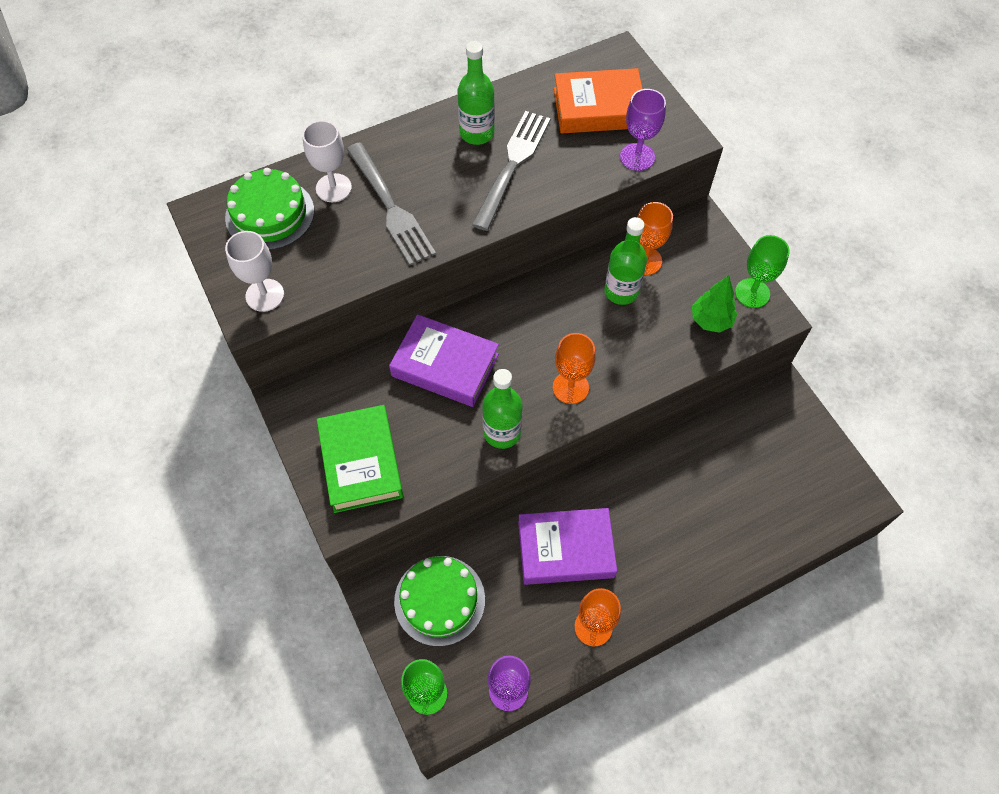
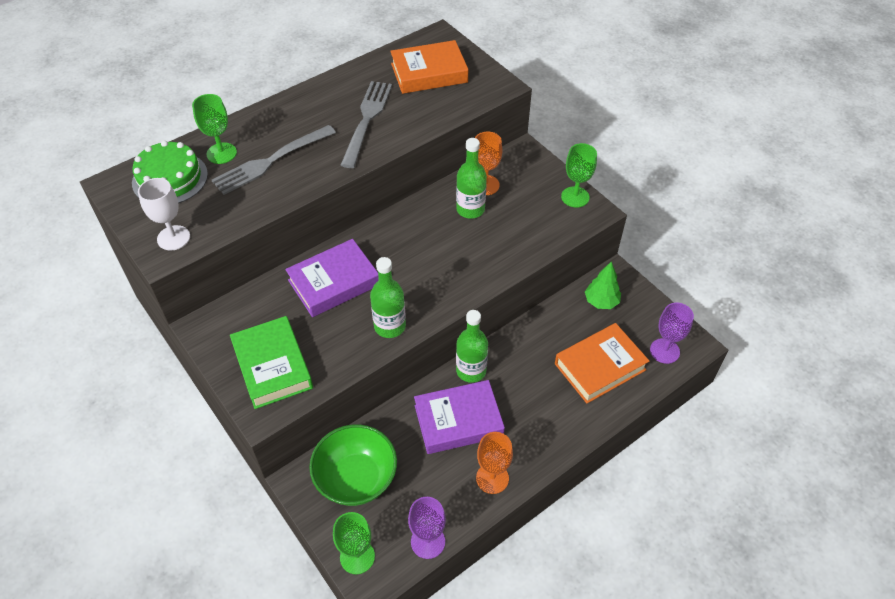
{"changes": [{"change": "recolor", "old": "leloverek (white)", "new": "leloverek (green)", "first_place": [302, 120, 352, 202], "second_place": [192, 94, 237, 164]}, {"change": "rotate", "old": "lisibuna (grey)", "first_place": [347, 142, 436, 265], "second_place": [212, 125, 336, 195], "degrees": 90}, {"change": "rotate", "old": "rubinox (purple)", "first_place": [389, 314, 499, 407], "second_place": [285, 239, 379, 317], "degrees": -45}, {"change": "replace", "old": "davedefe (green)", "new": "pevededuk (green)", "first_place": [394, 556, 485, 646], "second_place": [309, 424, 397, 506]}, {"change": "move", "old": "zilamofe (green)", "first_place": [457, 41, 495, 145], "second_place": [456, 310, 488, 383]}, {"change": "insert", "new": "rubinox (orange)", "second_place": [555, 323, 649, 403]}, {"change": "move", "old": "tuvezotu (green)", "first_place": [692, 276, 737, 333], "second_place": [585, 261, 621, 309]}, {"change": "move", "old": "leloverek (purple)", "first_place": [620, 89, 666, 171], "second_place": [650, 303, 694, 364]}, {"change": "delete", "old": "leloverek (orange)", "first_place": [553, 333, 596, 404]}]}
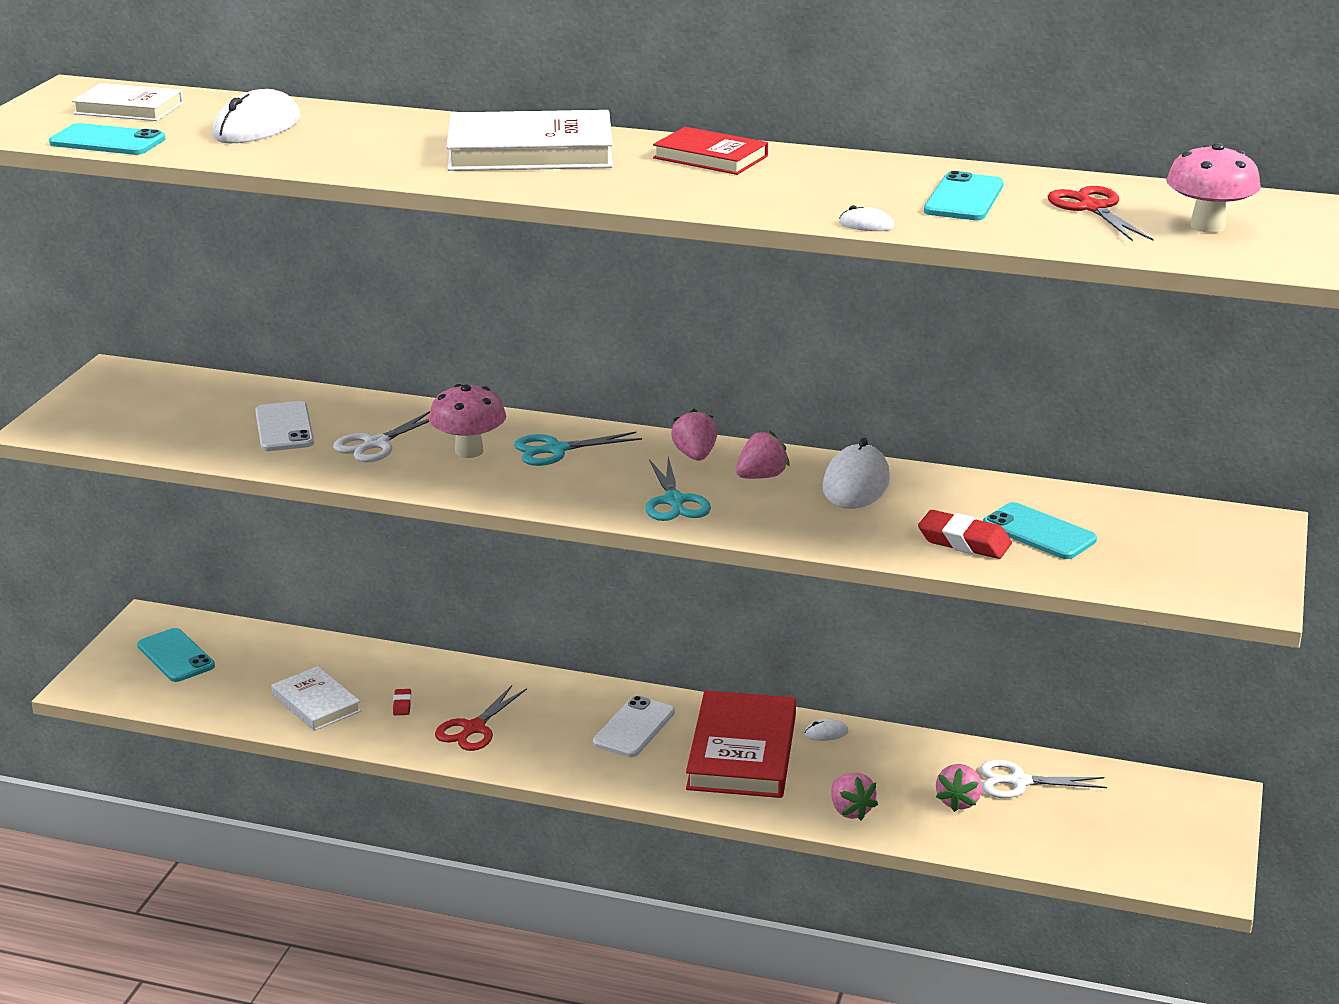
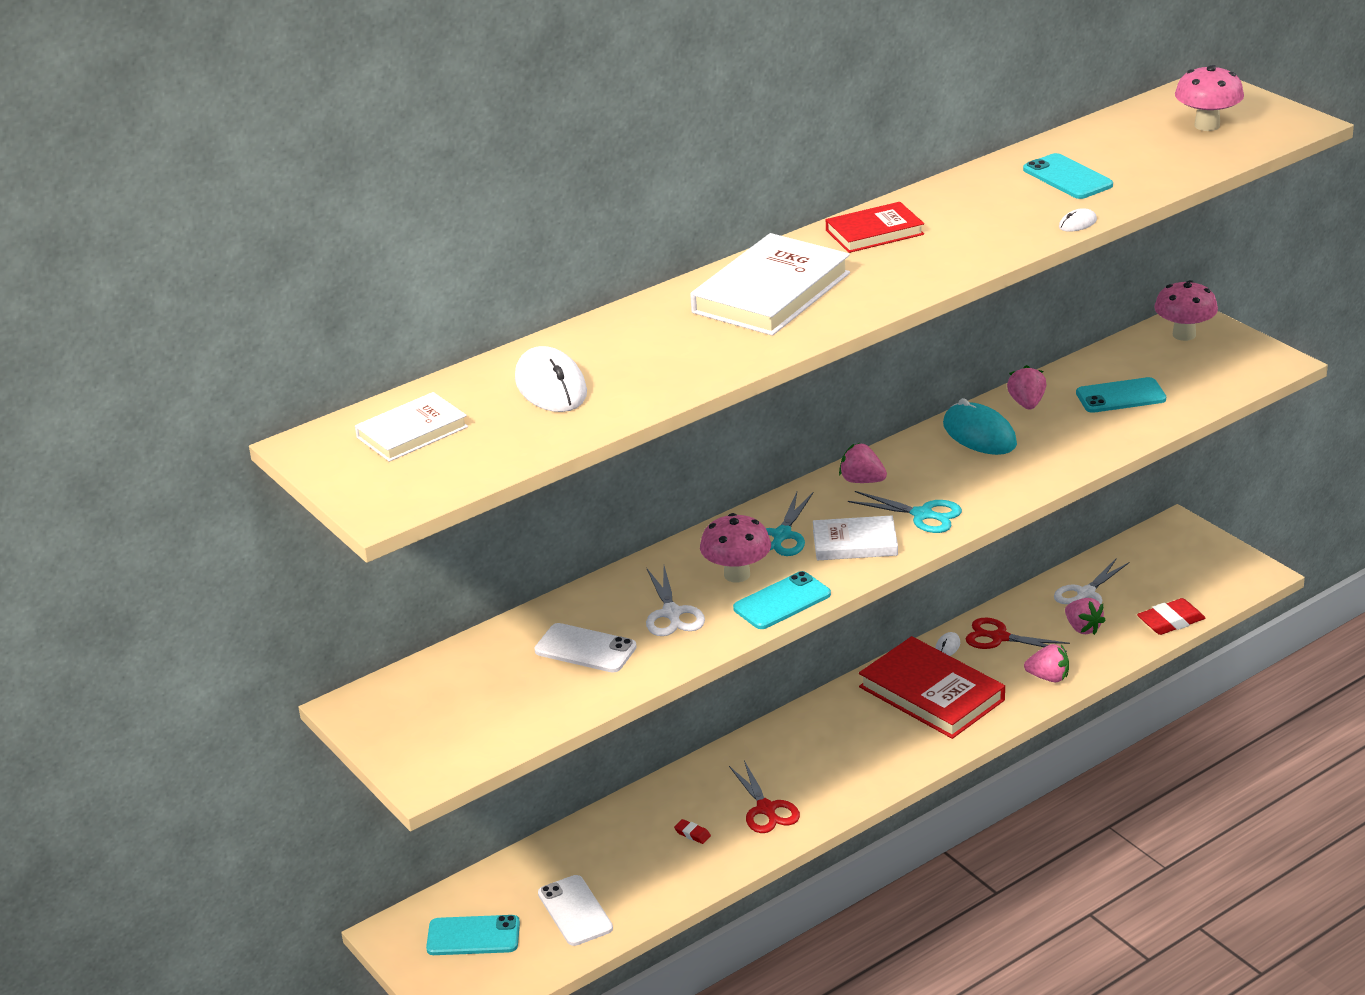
{"changes": [{"change": "move", "old": "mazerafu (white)", "first_place": [593, 696, 675, 757], "second_place": [538, 875, 613, 946]}, {"change": "move", "old": "mazerafu (turquoise)", "first_place": [49, 123, 165, 155], "second_place": [733, 571, 831, 629]}, {"change": "move", "old": "rubinox (white)", "first_place": [271, 666, 361, 731], "second_place": [813, 515, 898, 560]}, {"change": "recolor", "old": "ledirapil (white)", "new": "ledirapil (turquoise)", "first_place": [823, 438, 890, 509], "second_place": [943, 398, 1017, 455]}, {"change": "move", "old": "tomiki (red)", "first_place": [1048, 186, 1154, 241], "second_place": [966, 618, 1070, 652]}, {"change": "move", "old": "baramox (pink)", "first_place": [736, 431, 790, 479], "second_place": [1007, 365, 1047, 409]}, {"change": "move", "old": "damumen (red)", "first_place": [918, 510, 1012, 559], "second_place": [1137, 598, 1205, 635]}, {"change": "insert", "new": "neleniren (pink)", "second_place": [1154, 280, 1218, 341]}]}
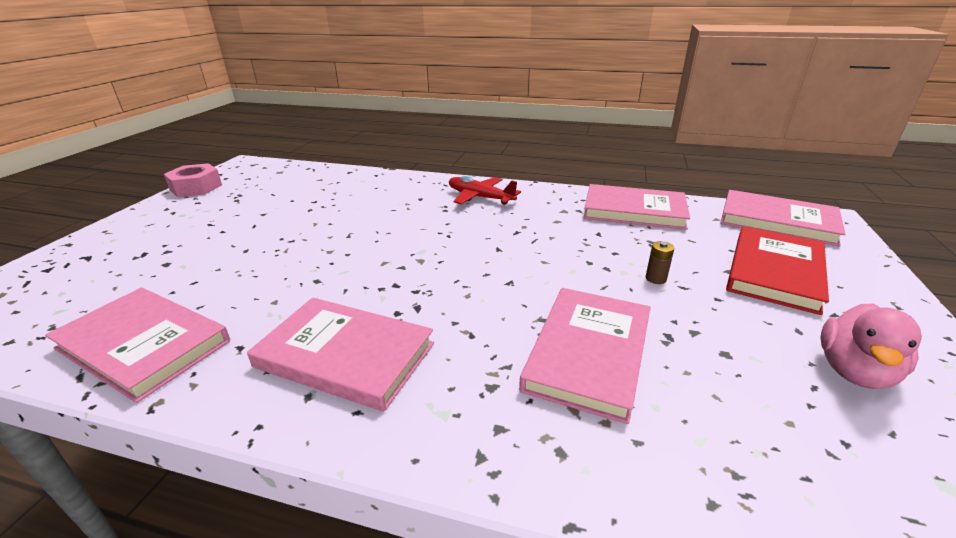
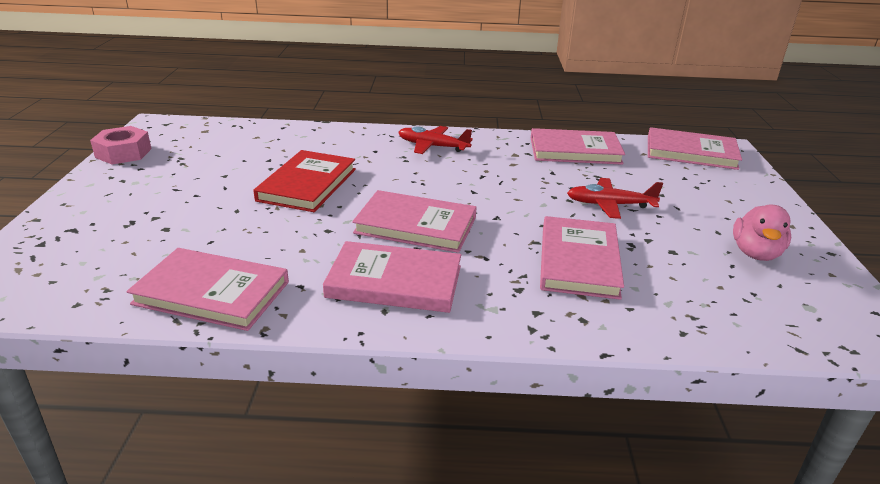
{"changes": [{"change": "move", "old": "rubinox (red)", "first_place": [726, 226, 829, 315], "second_place": [253, 150, 356, 212]}, {"change": "insert", "new": "rubinox (pink)", "second_place": [352, 190, 477, 253]}, {"change": "replace", "old": "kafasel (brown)", "new": "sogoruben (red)", "first_place": [646, 241, 674, 284], "second_place": [567, 178, 663, 219]}]}
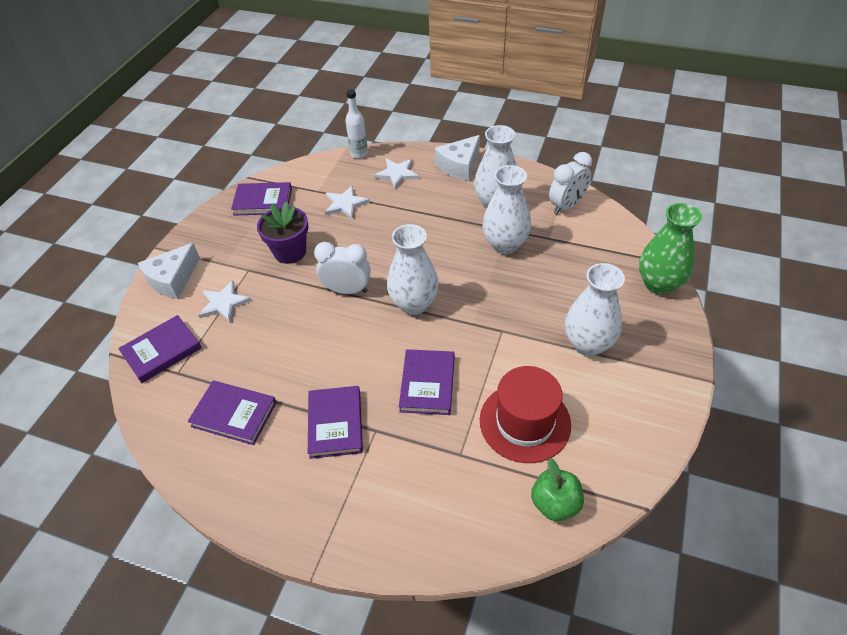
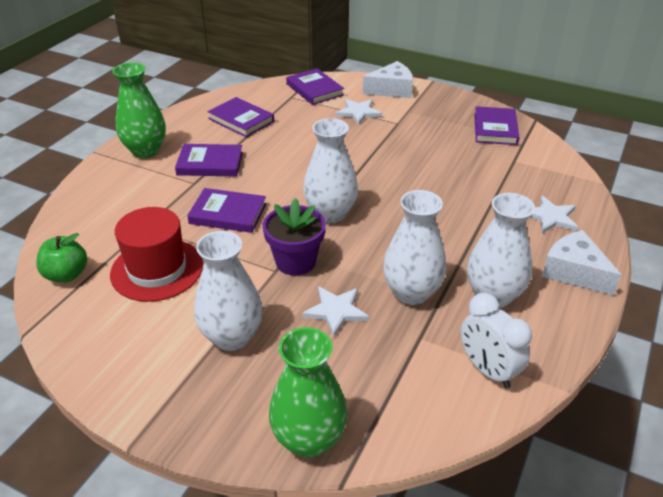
{"changes": [{"change": "insert", "new": "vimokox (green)", "second_place": [113, 63, 166, 158]}, {"change": "rotate", "old": "rubinox (purple)", "first_place": [188, 381, 277, 445], "second_place": [207, 97, 274, 137], "degrees": -75}, {"change": "move", "old": "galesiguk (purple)", "first_place": [257, 202, 308, 264], "second_place": [263, 198, 326, 276]}, {"change": "move", "old": "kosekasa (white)", "first_place": [325, 186, 370, 219], "second_place": [302, 286, 369, 337]}, {"change": "rotate", "old": "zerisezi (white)", "first_place": [138, 243, 200, 299], "second_place": [363, 61, 413, 98], "degrees": 120}, {"change": "delete", "old": "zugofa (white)", "first_place": [314, 242, 371, 294]}, {"change": "delete", "old": "zilamofe (white)", "first_place": [345, 89, 368, 159]}]}
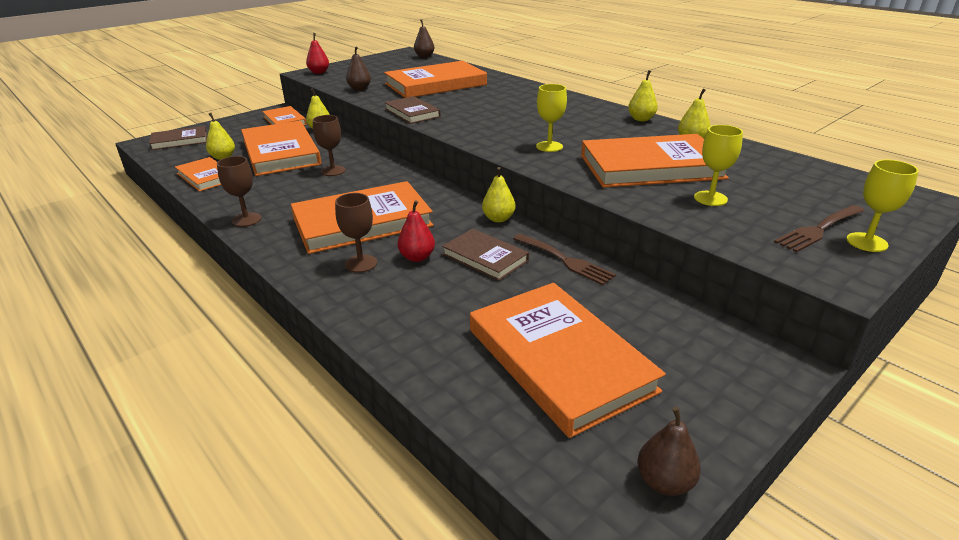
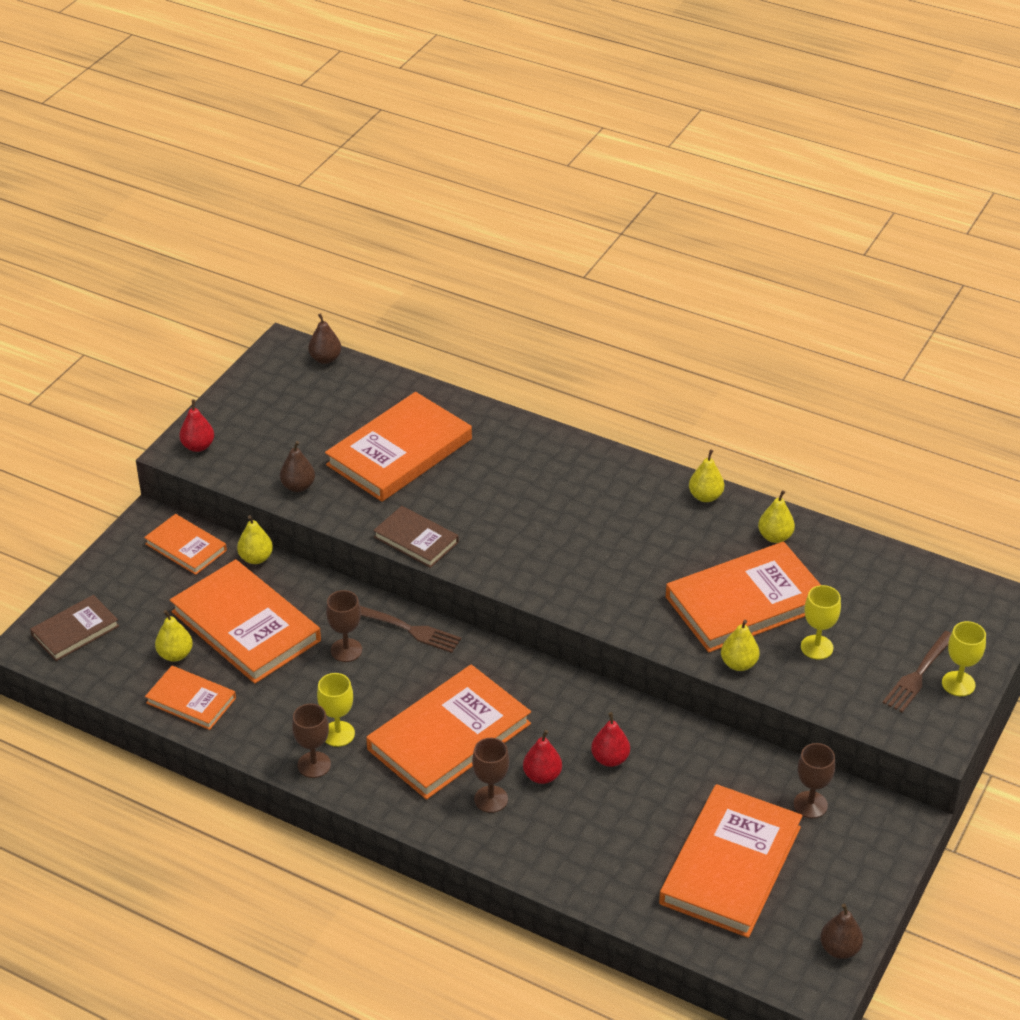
{"changes": [{"change": "move", "old": "leloverek (yellow)", "first_place": [536, 84, 567, 152], "second_place": [317, 673, 355, 747]}, {"change": "move", "old": "lisibuna (brown)", "first_place": [513, 234, 616, 285], "second_place": [360, 606, 461, 653]}, {"change": "replace", "old": "rubinox (brown)", "new": "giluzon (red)", "first_place": [442, 229, 529, 281], "second_place": [591, 712, 630, 767]}, {"change": "rotate", "old": "rubinox (orange)", "first_place": [470, 283, 666, 438], "second_place": [659, 784, 803, 938], "degrees": 75}, {"change": "move", "old": "giluzon (yellow)", "first_place": [482, 167, 516, 222], "second_place": [721, 620, 760, 671]}, {"change": "insert", "new": "leloverek (brown)", "second_place": [794, 743, 835, 818]}]}
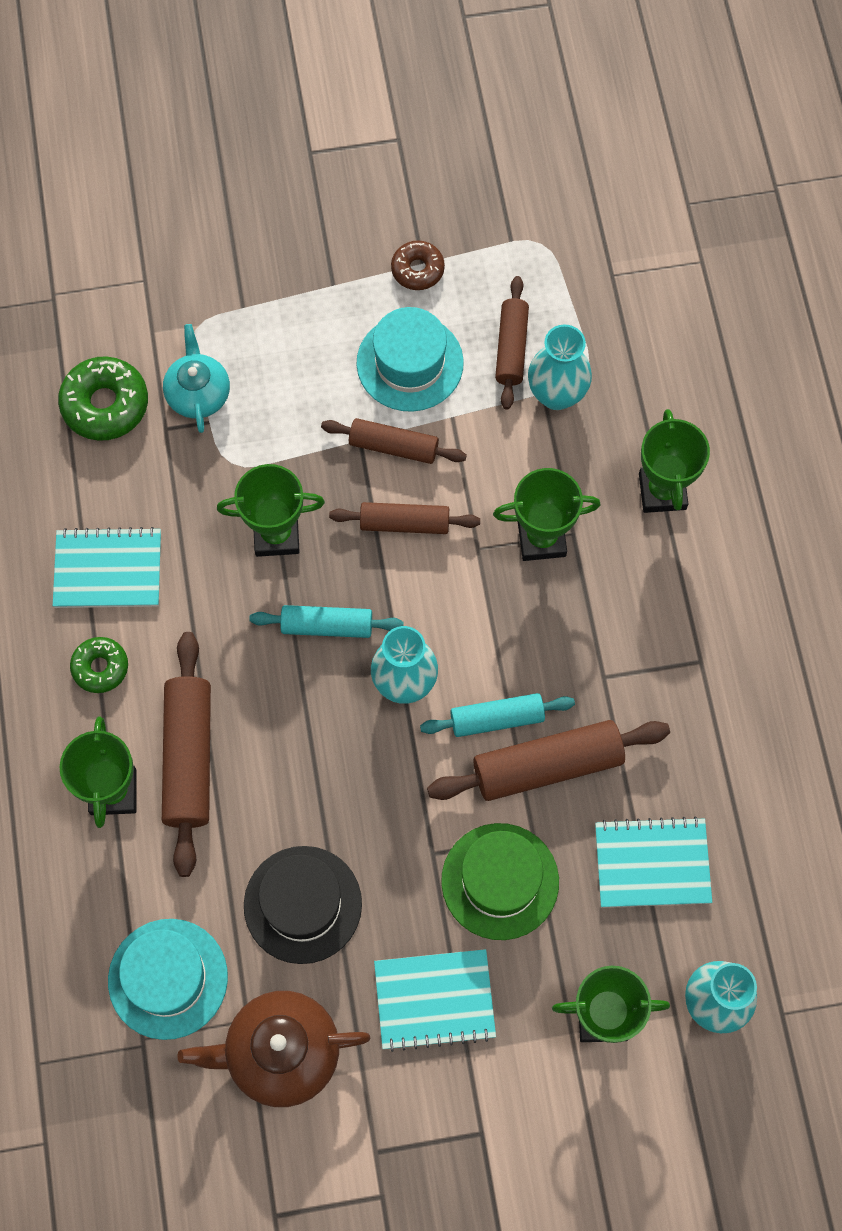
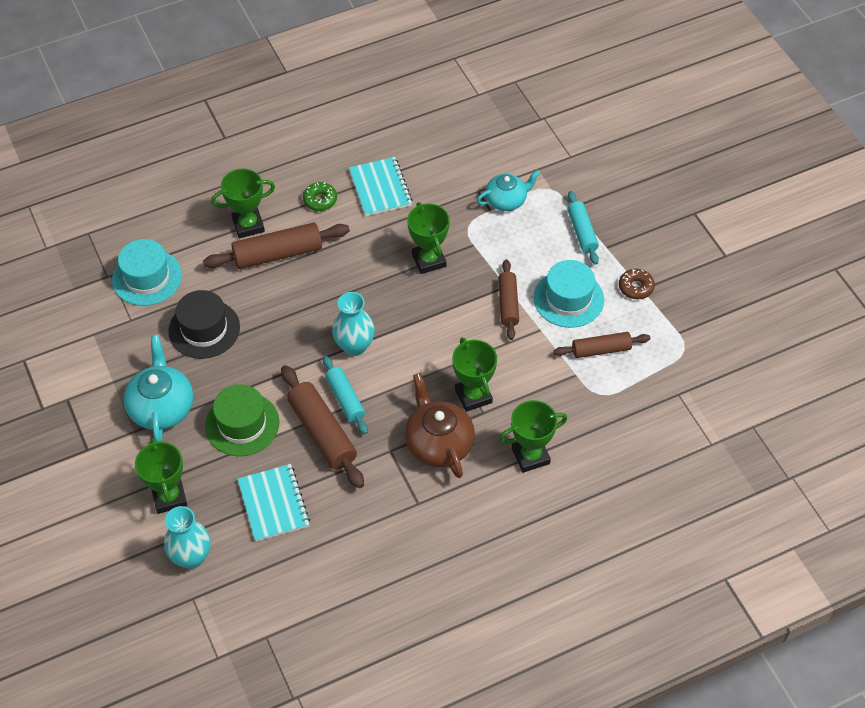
{"changes": [{"change": "replace", "old": "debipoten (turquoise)", "new": "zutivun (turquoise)", "first_place": [374, 949, 496, 1052], "second_place": [123, 335, 193, 442]}, {"change": "move", "old": "zutivun (brown)", "first_place": [177, 991, 370, 1107], "second_place": [404, 373, 475, 478]}, {"change": "move", "old": "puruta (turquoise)", "first_place": [249, 605, 404, 638], "second_place": [568, 191, 599, 265]}, {"change": "delete", "old": "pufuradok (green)", "first_place": [58, 356, 148, 441]}, {"change": "delete", "old": "puruta (brown)", "first_place": [329, 502, 480, 534]}, {"change": "delete", "old": "vimokox (turquoise)", "first_place": [528, 325, 592, 410]}]}
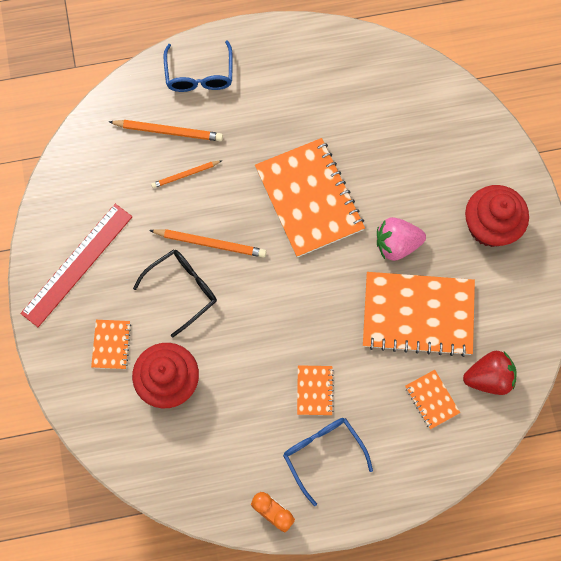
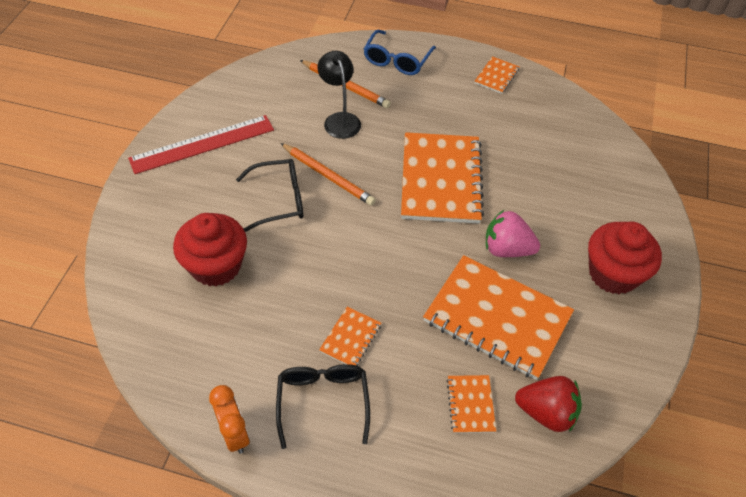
{"changes": [{"change": "recolor", "old": "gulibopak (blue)", "new": "gulibopak (black)", "first_place": [283, 418, 373, 506], "second_place": [276, 364, 370, 449]}, {"change": "replace", "old": "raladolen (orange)", "new": "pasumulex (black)", "first_place": [151, 161, 221, 188], "second_place": [317, 51, 361, 139]}, {"change": "move", "old": "debipoten (orange)", "first_place": [91, 320, 131, 369], "second_place": [475, 56, 519, 94]}]}
